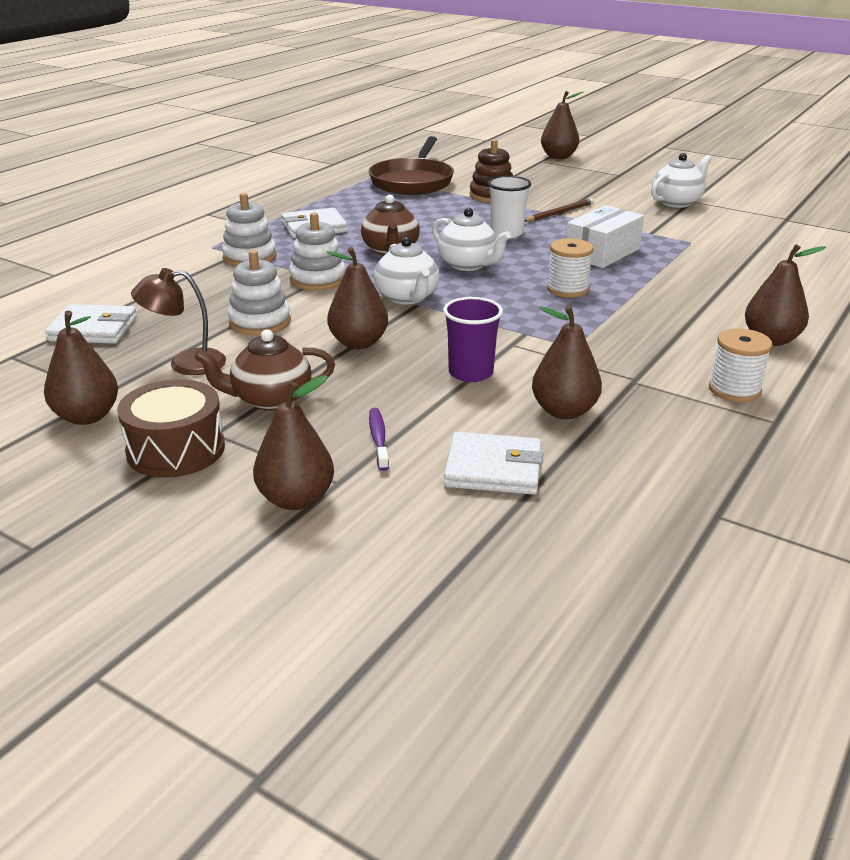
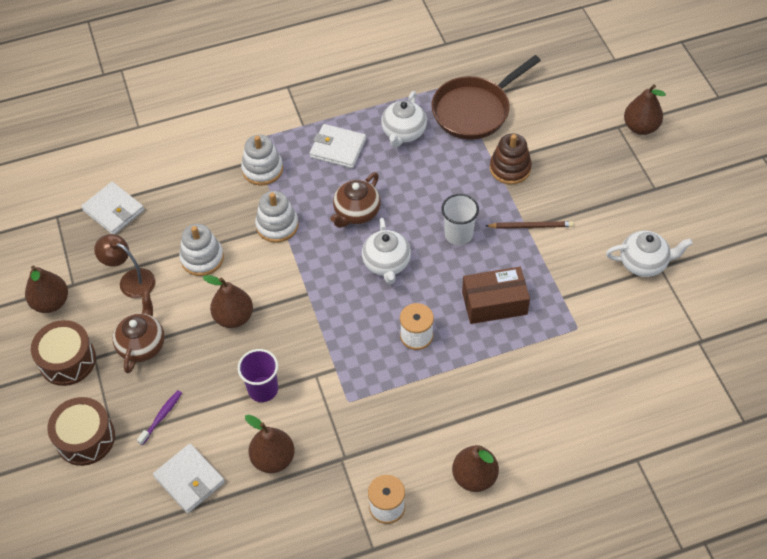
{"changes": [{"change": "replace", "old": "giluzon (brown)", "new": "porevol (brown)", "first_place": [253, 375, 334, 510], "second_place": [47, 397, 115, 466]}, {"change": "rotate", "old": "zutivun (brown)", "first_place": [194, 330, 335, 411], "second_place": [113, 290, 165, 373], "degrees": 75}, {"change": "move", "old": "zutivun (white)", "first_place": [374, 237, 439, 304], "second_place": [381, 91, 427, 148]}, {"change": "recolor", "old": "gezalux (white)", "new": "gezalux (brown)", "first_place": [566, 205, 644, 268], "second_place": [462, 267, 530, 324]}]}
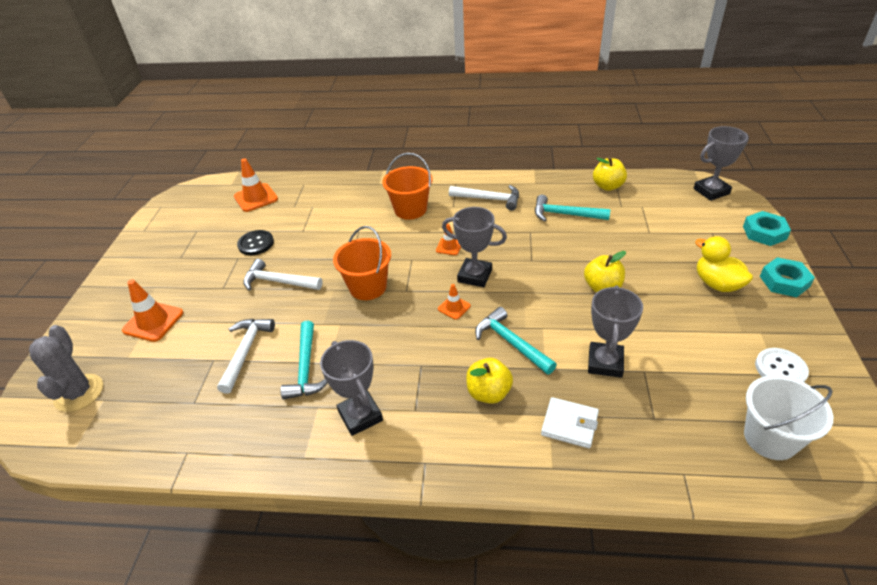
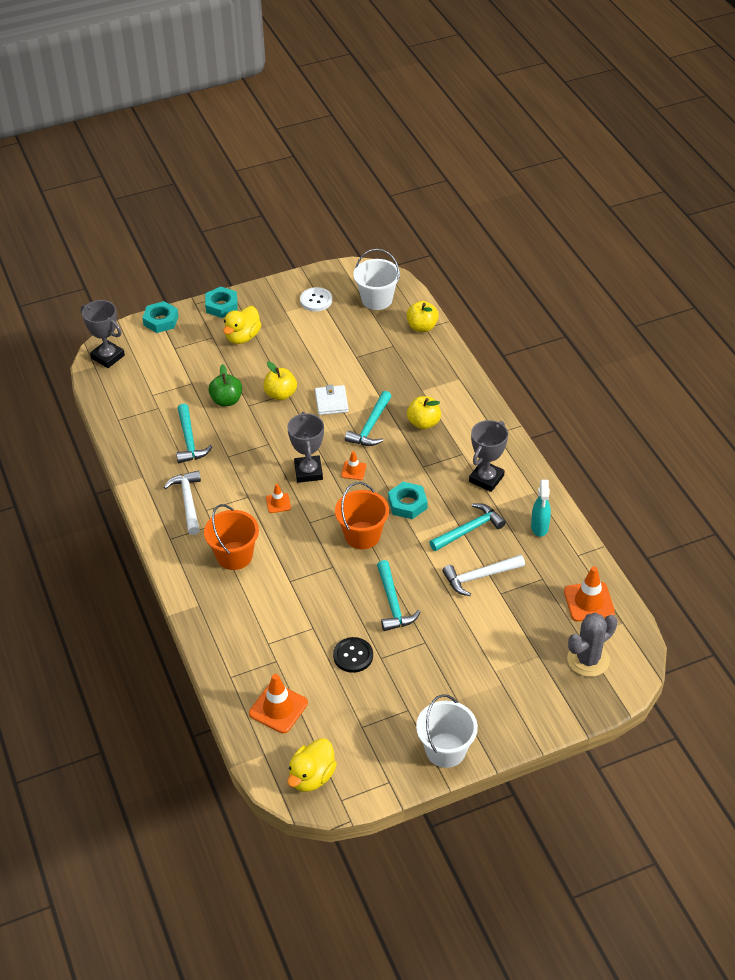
{"changes": [{"change": "insert", "new": "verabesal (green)", "second_place": [209, 364, 242, 406]}, {"change": "insert", "new": "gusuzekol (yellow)", "second_place": [287, 738, 337, 792]}, {"change": "move", "old": "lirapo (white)", "first_place": [541, 397, 599, 448], "second_place": [315, 384, 349, 415]}, {"change": "recolor", "old": "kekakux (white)", "new": "kekakux (turquoise)", "first_place": [243, 259, 322, 291], "second_place": [377, 560, 420, 631]}, {"change": "insert", "new": "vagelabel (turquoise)", "second_place": [388, 482, 428, 519]}, {"change": "move", "old": "verabesal (yellow)", "first_place": [593, 157, 627, 191], "second_place": [406, 301, 439, 332]}, {"change": "insert", "new": "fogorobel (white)", "second_place": [416, 694, 478, 768]}, {"change": "insert", "new": "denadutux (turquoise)", "second_place": [531, 480, 551, 537]}, {"change": "move", "old": "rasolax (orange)", "first_place": [122, 279, 183, 342], "second_place": [564, 566, 615, 622]}, {"change": "delete", "old": "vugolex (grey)", "first_place": [588, 285, 643, 378]}]}
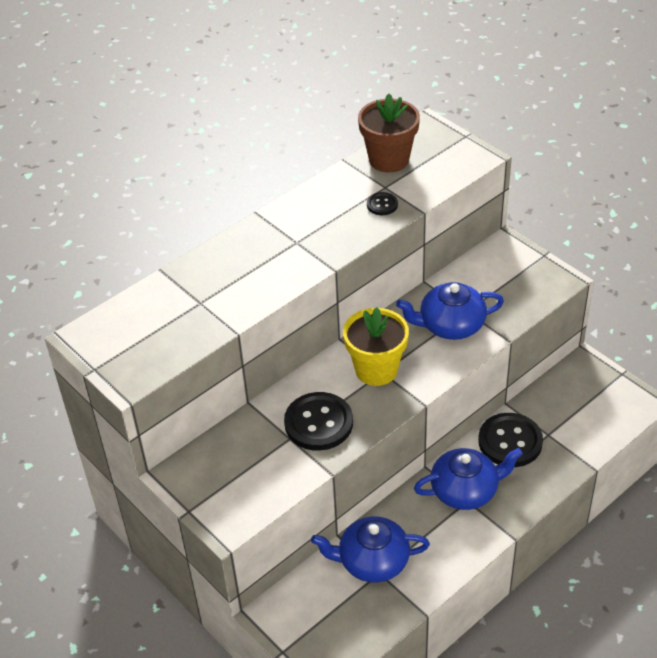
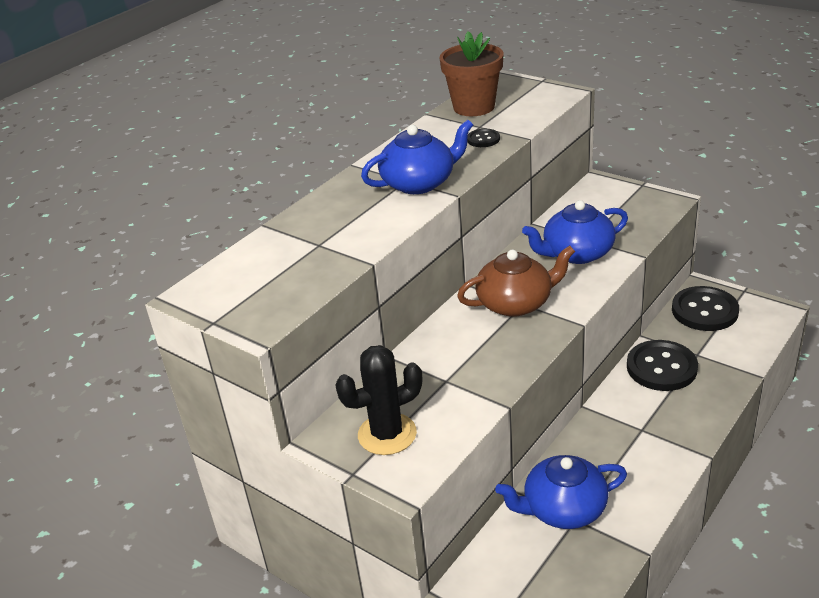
{"changes": [{"change": "insert", "new": "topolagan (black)", "second_place": [335, 345, 422, 455]}, {"change": "move", "old": "zutivun (blue)", "first_place": [414, 448, 523, 510], "second_place": [361, 120, 473, 194]}, {"change": "replace", "old": "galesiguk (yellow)", "new": "zutivun (brown)", "first_place": [343, 307, 409, 386], "second_place": [457, 246, 575, 317]}, {"change": "move", "old": "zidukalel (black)", "first_place": [284, 392, 353, 451], "second_place": [672, 286, 739, 331]}]}
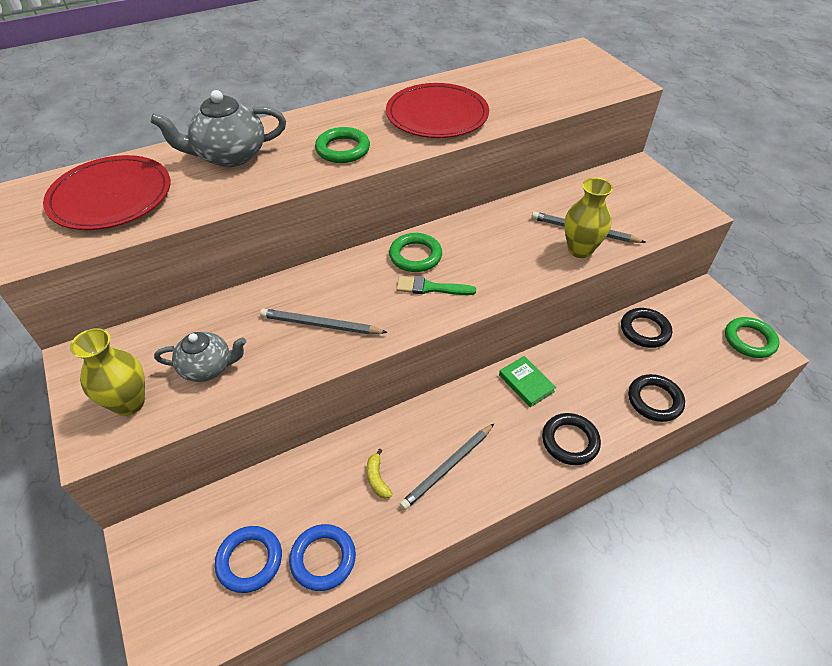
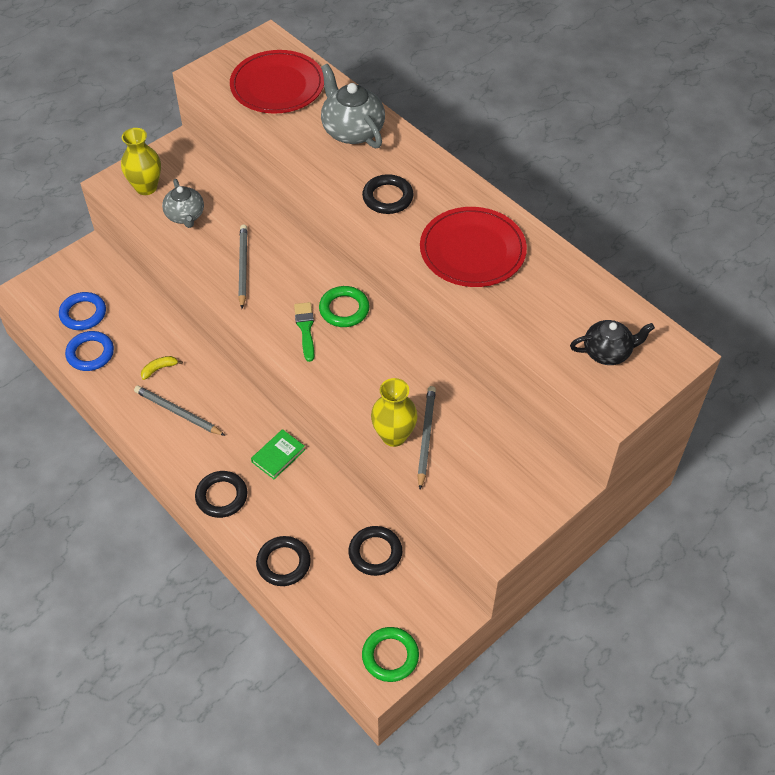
{"changes": [{"change": "recolor", "old": "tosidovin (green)", "new": "tosidovin (black)", "first_place": [315, 127, 370, 163], "second_place": [362, 174, 414, 214]}, {"change": "insert", "new": "zutivun (black)", "second_place": [570, 320, 655, 365]}]}
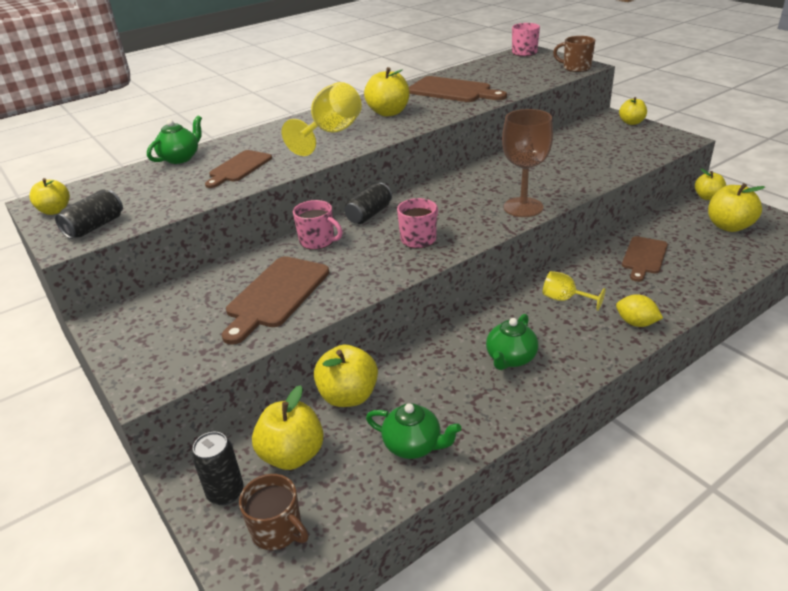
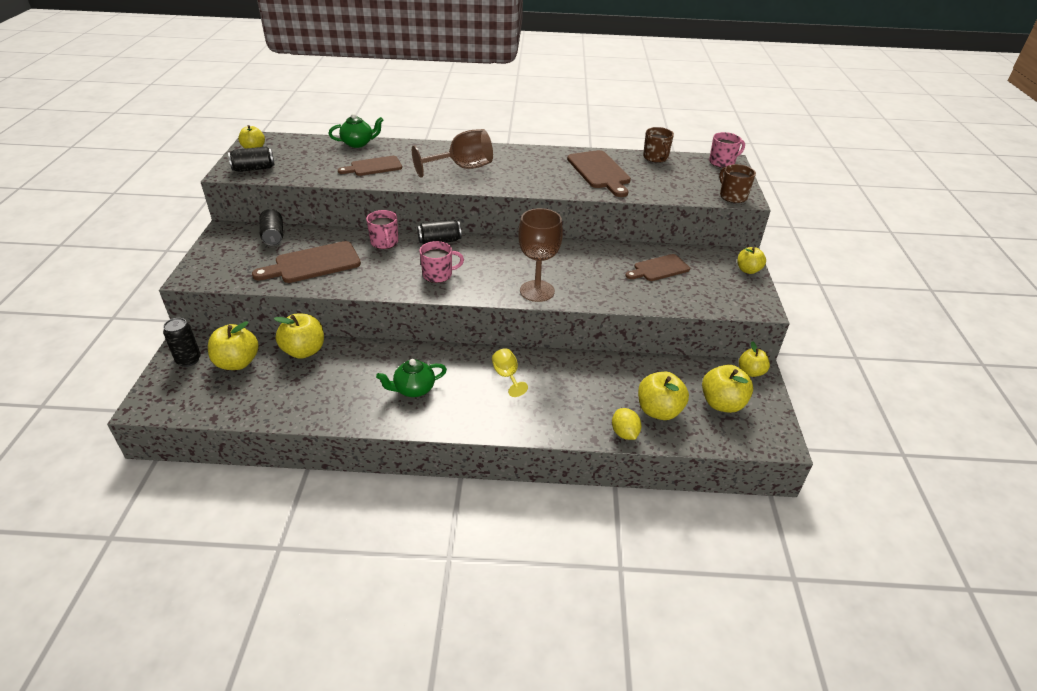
{"changes": [{"change": "insert", "new": "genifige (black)", "second_place": [260, 209, 283, 246]}, {"change": "recolor", "old": "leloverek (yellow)", "new": "leloverek (brown)", "first_place": [282, 82, 362, 156], "second_place": [412, 129, 493, 178]}, {"change": "move", "old": "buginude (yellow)", "first_place": [616, 294, 663, 327], "second_place": [612, 408, 641, 440]}, {"change": "move", "old": "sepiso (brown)", "first_place": [622, 236, 668, 282], "second_place": [626, 254, 690, 281]}, {"change": "move", "old": "verabesal (yellow)", "first_place": [364, 67, 409, 117], "second_place": [638, 372, 689, 420]}, {"change": "move", "old": "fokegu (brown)", "first_place": [239, 474, 309, 550], "second_place": [643, 127, 674, 163]}, {"change": "delete", "old": "zutivun (green)", "first_place": [366, 403, 461, 459]}]}
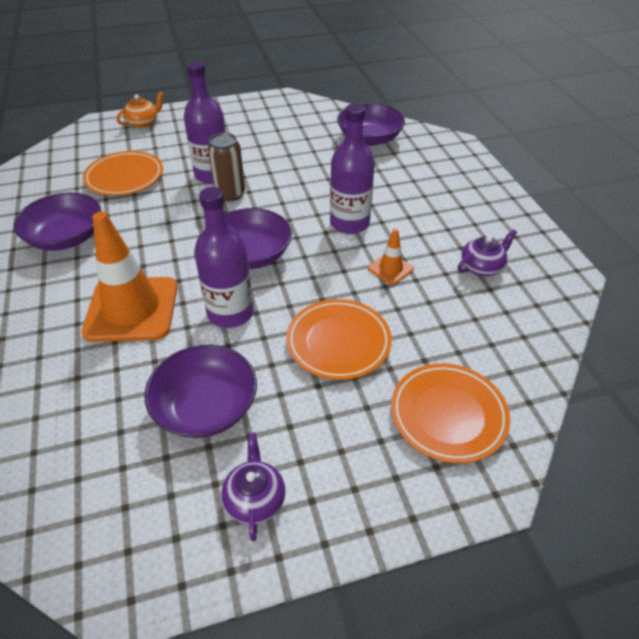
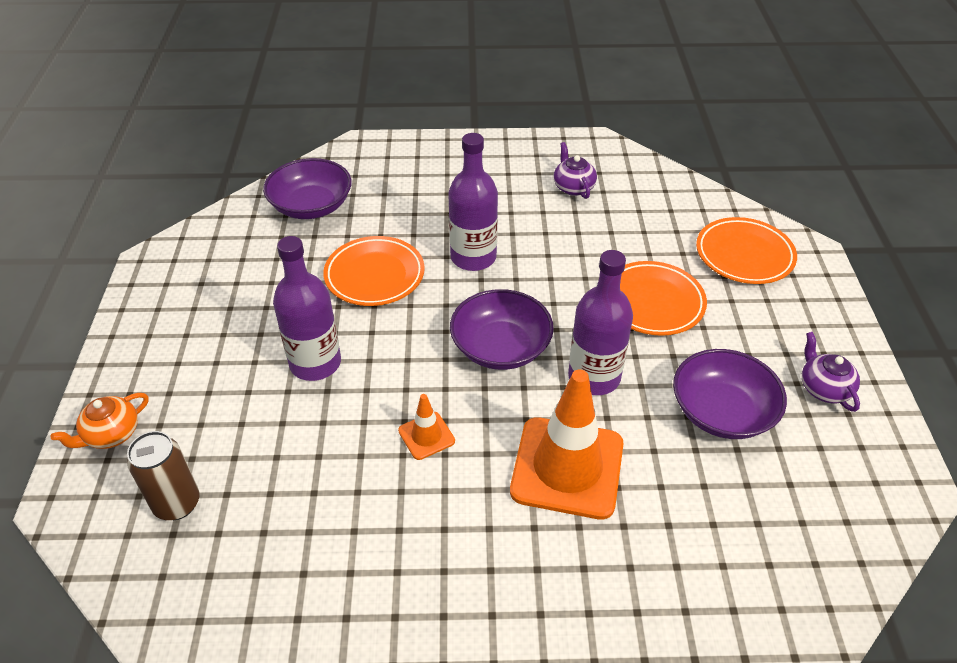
{"changes": [{"change": "rotate", "old": "zutivun (orange)", "first_place": [116, 92, 164, 128], "second_place": [51, 393, 149, 449], "degrees": -105}, {"change": "move", "old": "genifige (brown)", "first_place": [208, 133, 245, 201], "second_place": [127, 431, 199, 520]}, {"change": "move", "old": "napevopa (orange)", "first_place": [83, 151, 163, 196], "second_place": [323, 236, 425, 306]}, {"change": "move", "old": "rasolax (orange)", "first_place": [368, 228, 414, 285], "second_place": [398, 394, 455, 460]}, {"change": "rotate", "old": "zutivun (purple)", "first_place": [221, 433, 285, 541], "second_place": [802, 332, 860, 412], "degrees": 60}, {"change": "delete", "old": "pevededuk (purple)", "first_place": [14, 192, 101, 251]}]}
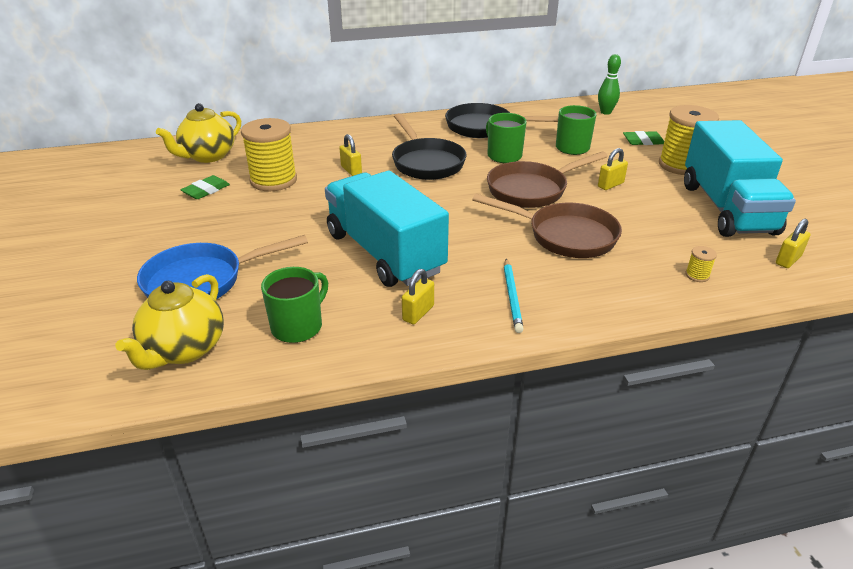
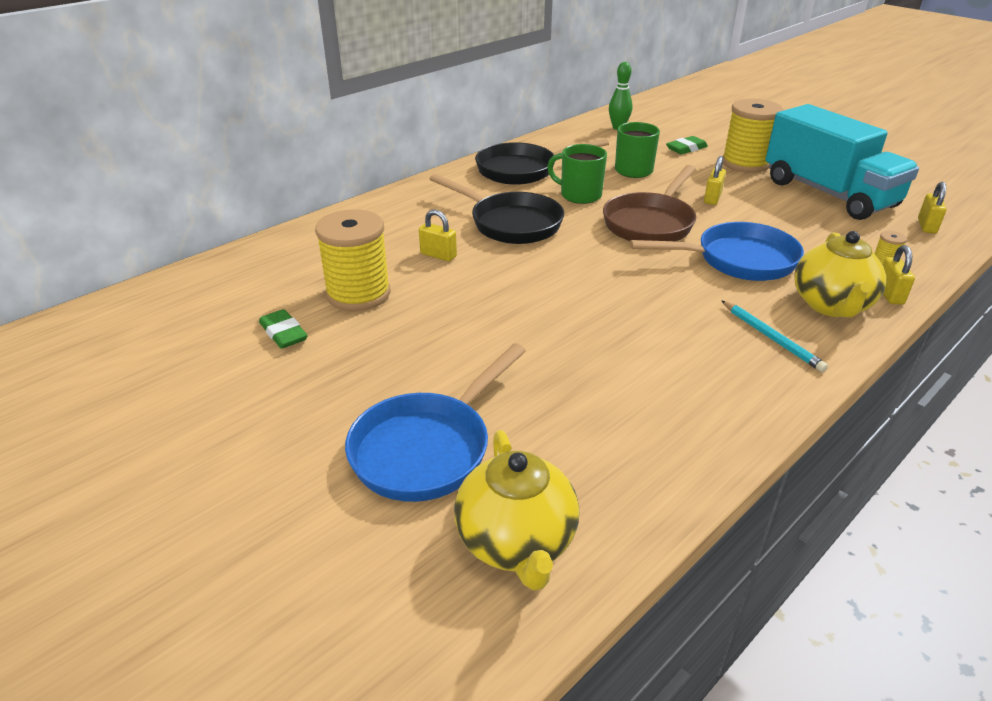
{"changes": [{"change": "rotate", "old": "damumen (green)", "first_place": [181, 175, 230, 199], "second_place": [259, 309, 308, 349], "degrees": -45}, {"change": "recolor", "old": "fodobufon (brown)", "new": "fodobufon (blue)", "first_place": [472, 194, 622, 258], "second_place": [630, 222, 804, 281]}, {"change": "move", "old": "zutivun (yellow)", "first_place": [156, 103, 241, 163], "second_place": [794, 231, 887, 318]}, {"change": "move", "old": "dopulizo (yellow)", "first_place": [402, 269, 434, 324], "second_place": [883, 245, 915, 304]}, {"change": "delete", "old": "fokegu (green)", "first_place": [261, 267, 328, 343]}, {"change": "delete", "old": "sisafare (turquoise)", "first_place": [325, 171, 449, 287]}]}
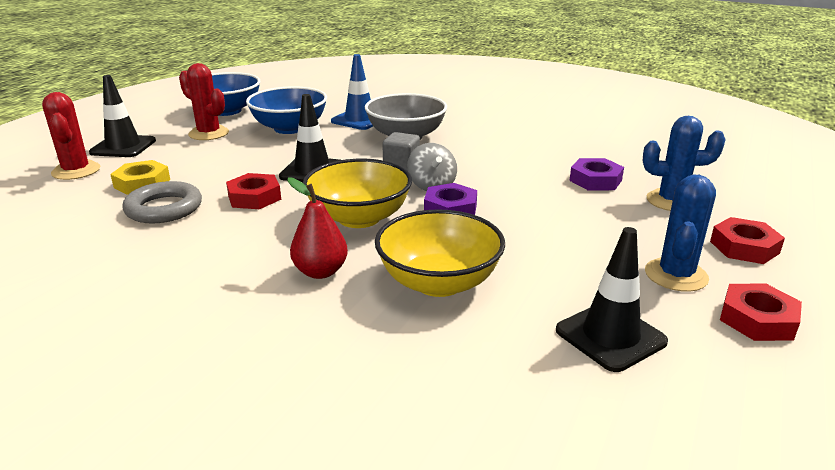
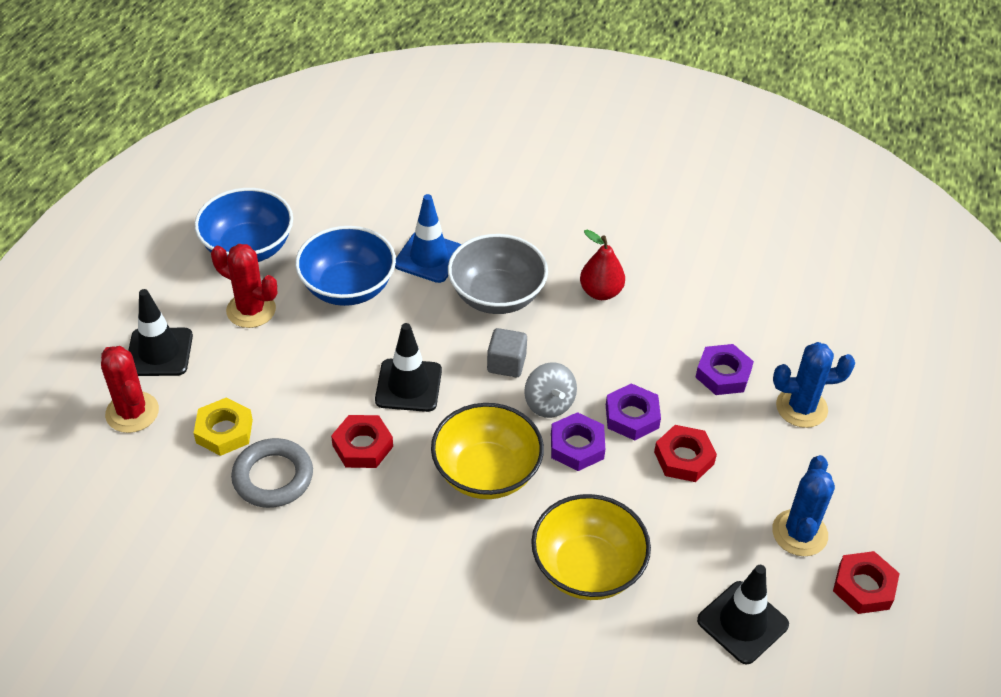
{"changes": [{"change": "move", "old": "giluzon (red)", "first_place": [288, 178, 348, 279], "second_place": [580, 230, 625, 300]}, {"change": "insert", "new": "vagelabel (purple)", "second_place": [606, 383, 661, 440]}, {"change": "move", "old": "vagelabel (red)", "first_place": [710, 217, 785, 264], "second_place": [654, 425, 717, 482]}]}
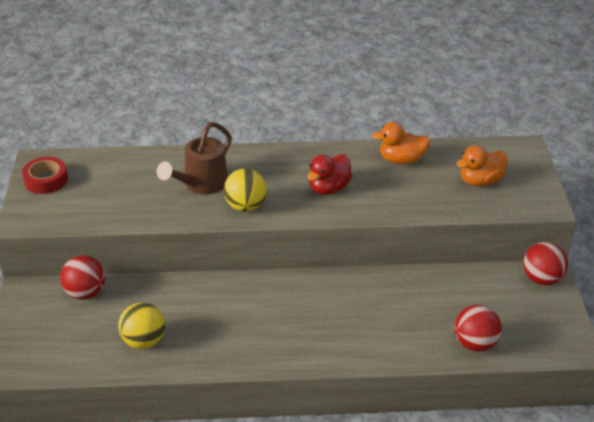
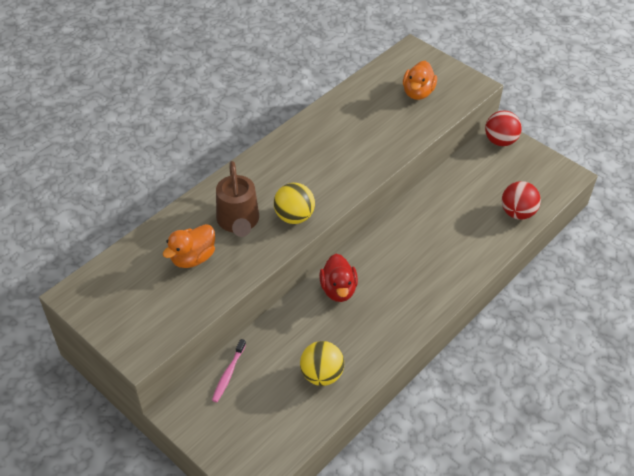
{"changes": [{"change": "move", "old": "gusuzekol (orange)", "first_place": [372, 122, 430, 164], "second_place": [162, 224, 215, 268]}, {"change": "replace", "old": "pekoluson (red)", "new": "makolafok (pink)", "first_place": [60, 255, 105, 300], "second_place": [212, 339, 246, 402]}, {"change": "move", "old": "gusuzekol (red)", "first_place": [307, 154, 352, 195], "second_place": [319, 254, 358, 302]}, {"change": "delete", "old": "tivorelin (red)", "first_place": [22, 157, 68, 194]}]}
